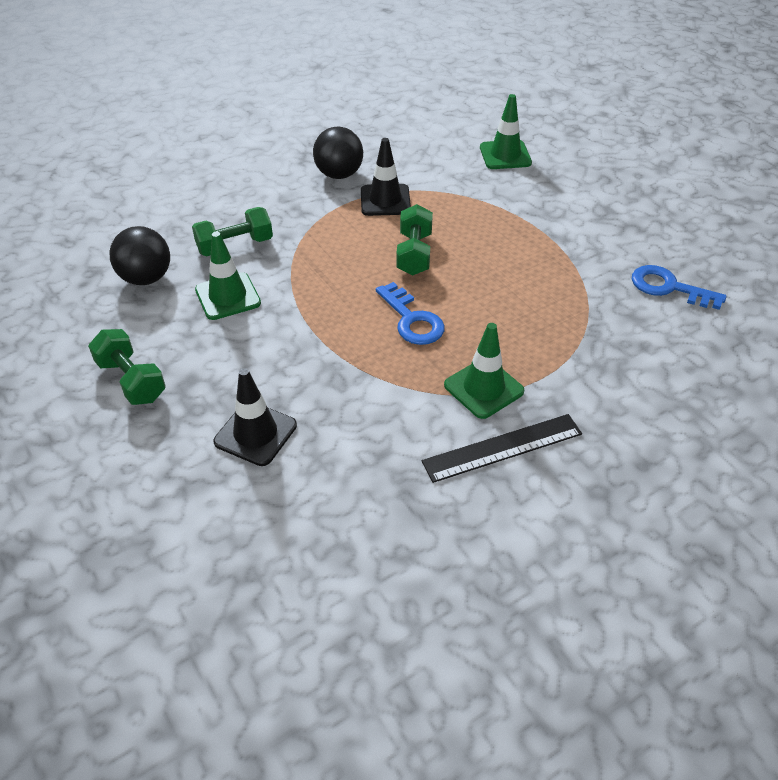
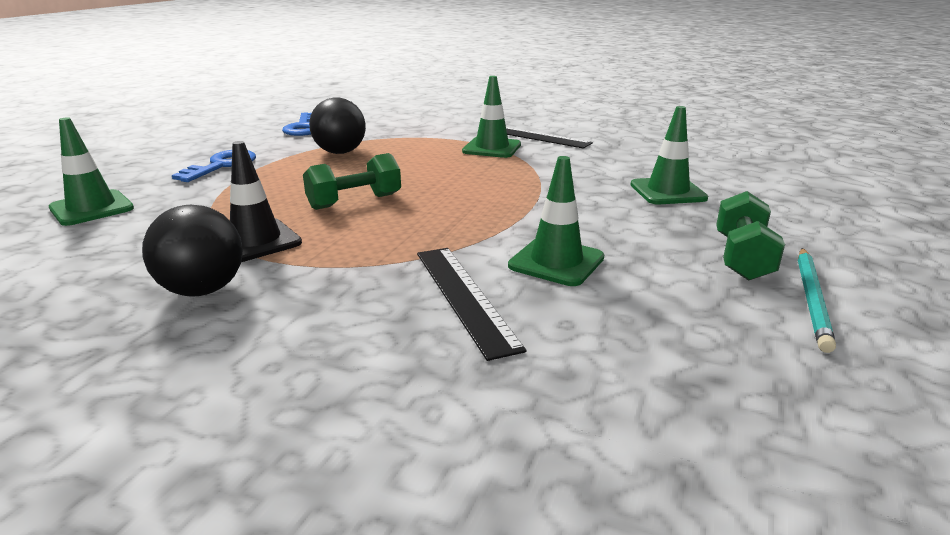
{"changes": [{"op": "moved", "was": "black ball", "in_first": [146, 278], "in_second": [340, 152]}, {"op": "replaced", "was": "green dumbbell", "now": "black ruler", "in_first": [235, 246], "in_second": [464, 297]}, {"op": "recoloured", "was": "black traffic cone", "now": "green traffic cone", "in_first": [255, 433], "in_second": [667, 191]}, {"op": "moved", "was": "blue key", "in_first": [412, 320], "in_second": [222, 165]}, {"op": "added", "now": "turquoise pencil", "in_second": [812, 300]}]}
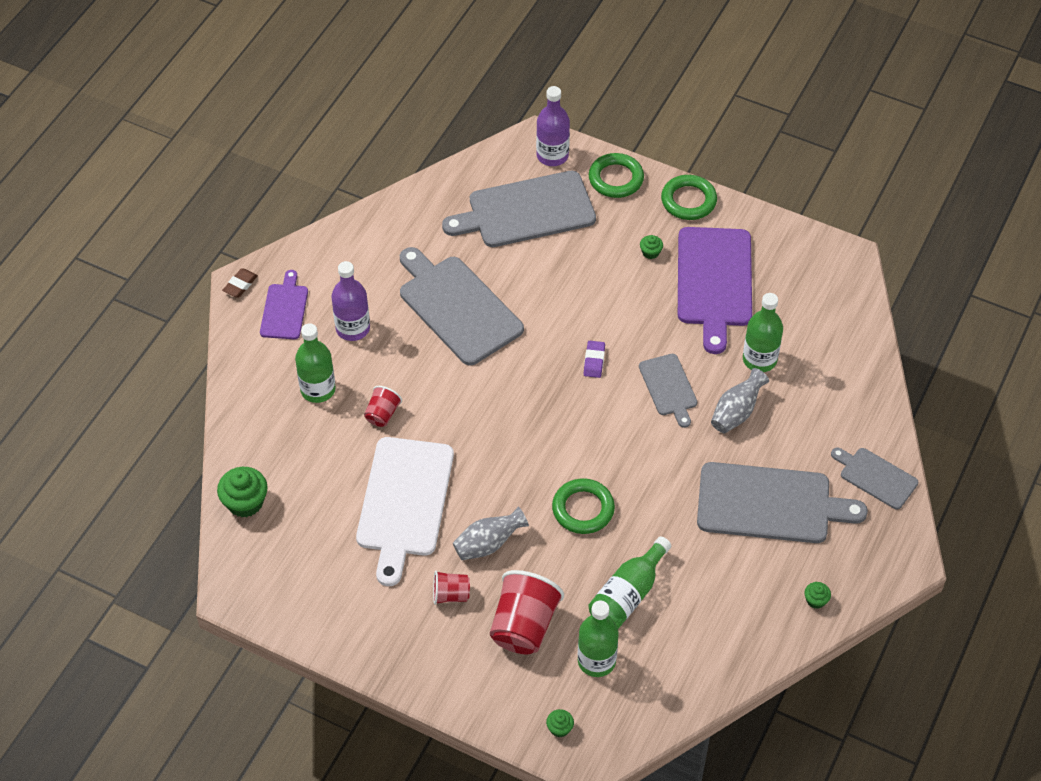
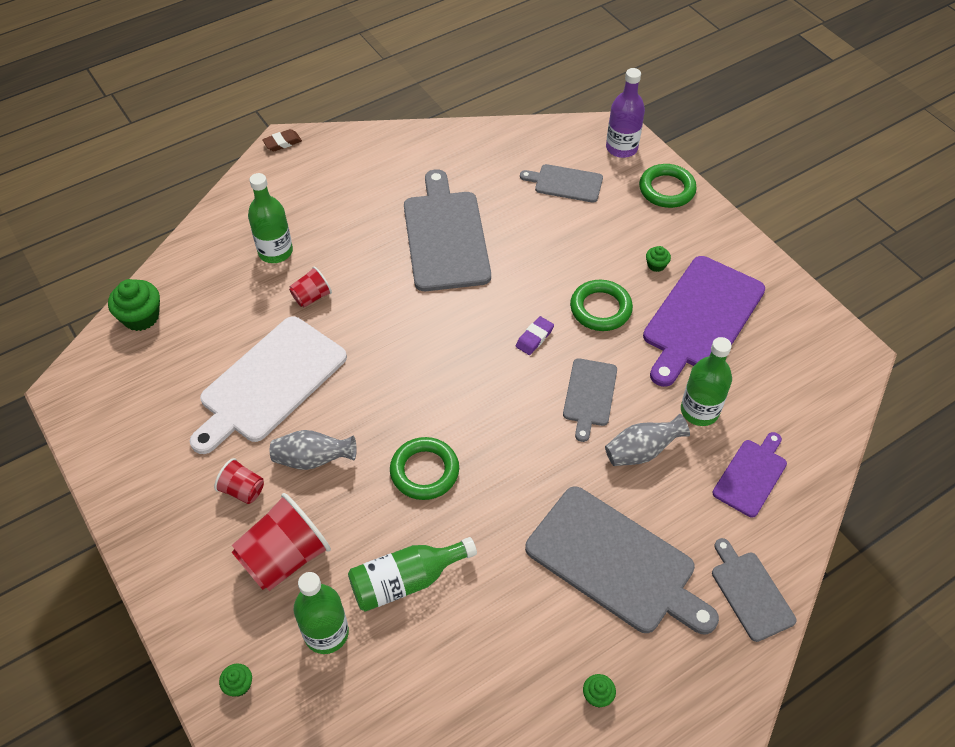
{"changes": [{"op": "moved", "was": "purple cutting board", "in_first": [284, 309], "in_second": [751, 475]}, {"op": "removed", "was": "purple bottle", "in_first": [353, 328]}, {"op": "resized", "was": "grey cutting board", "in_first": [526, 211], "in_second": [565, 183], "ratio": 0.54}, {"op": "moved", "was": "green ring", "in_first": [688, 200], "in_second": [600, 309]}]}
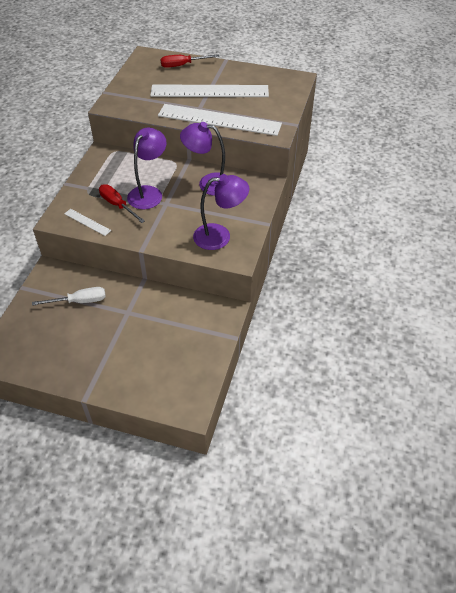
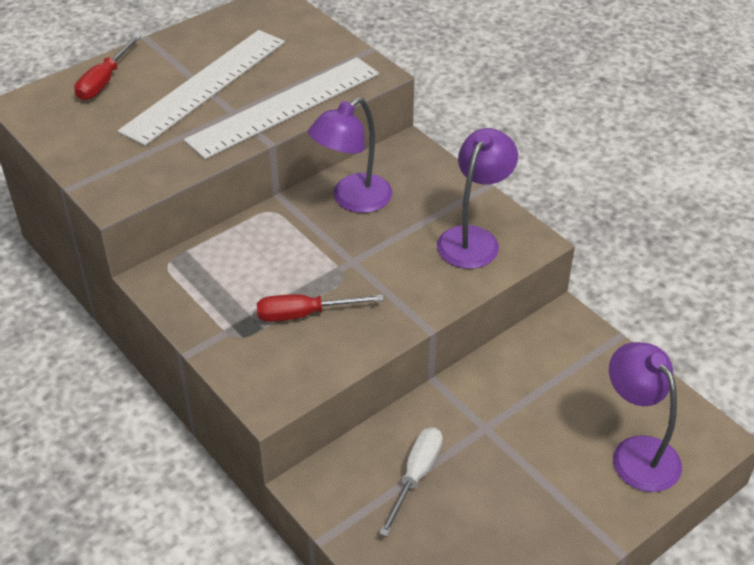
{"changes": [{"op": "removed", "was": "white ruler", "in_first": [87, 222]}, {"op": "moved", "was": "purple lamp", "in_first": [149, 193], "in_second": [637, 452]}]}
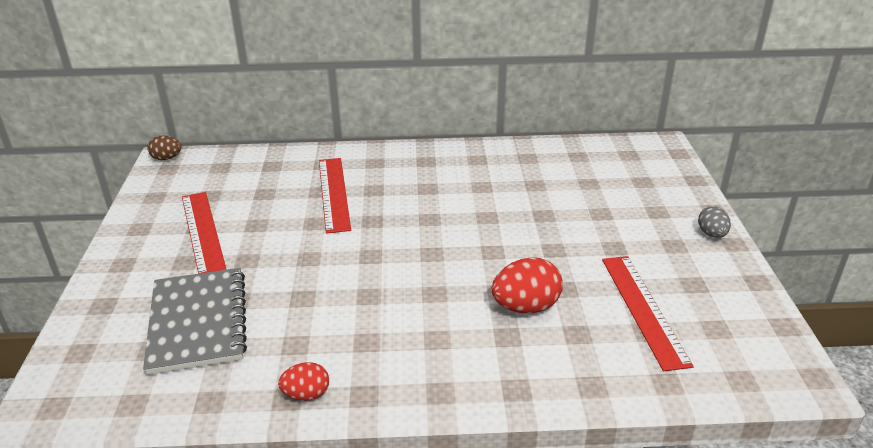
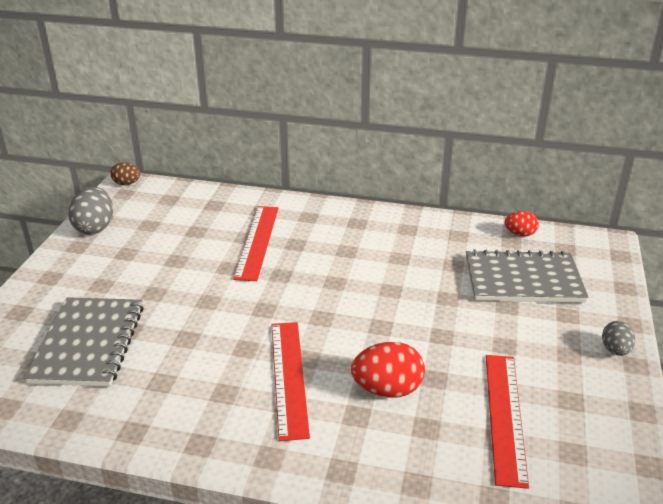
{"changes": [{"op": "moved", "was": "red ruler", "in_first": [202, 232], "in_second": [288, 377]}, {"op": "moved", "was": "red egg", "in_first": [306, 394], "in_second": [520, 234]}, {"op": "added", "now": "grey egg", "in_second": [95, 227]}, {"op": "added", "now": "grey notebook", "in_second": [523, 280]}]}
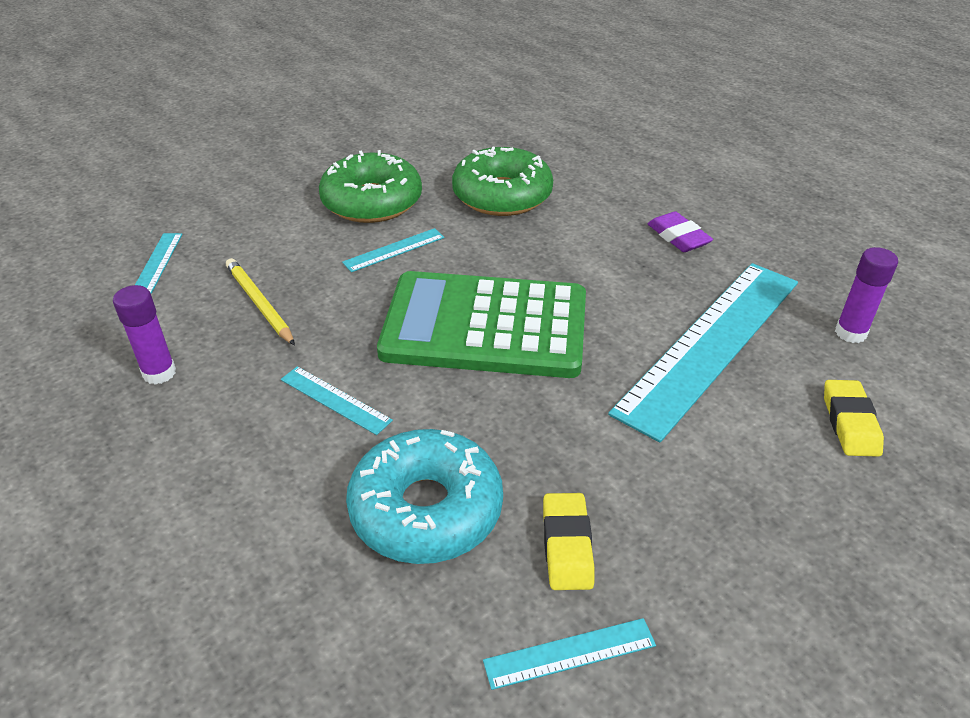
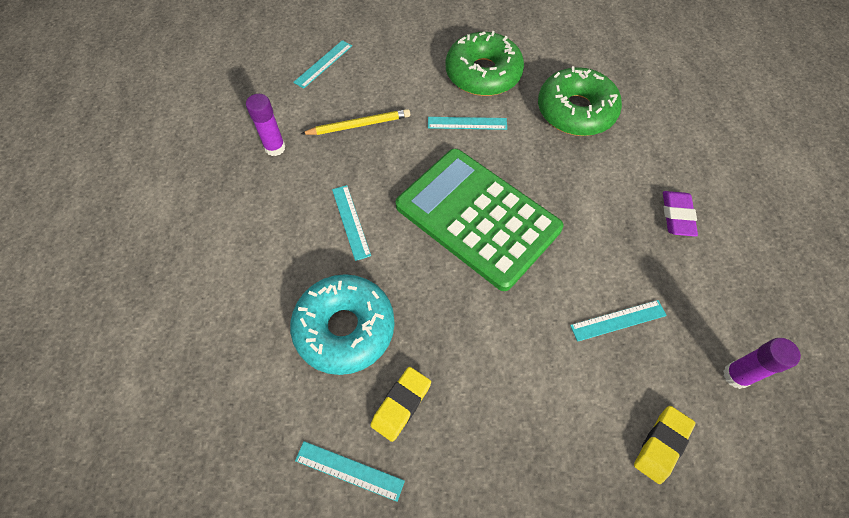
{"changes": [{"op": "turned", "was": "yellow pencil", "in_first": [259, 304], "in_second": [358, 125], "clockwise": 75}, {"op": "resized", "was": "turquoise ruler", "in_first": [710, 343], "in_second": [618, 320], "ratio": 0.41}]}
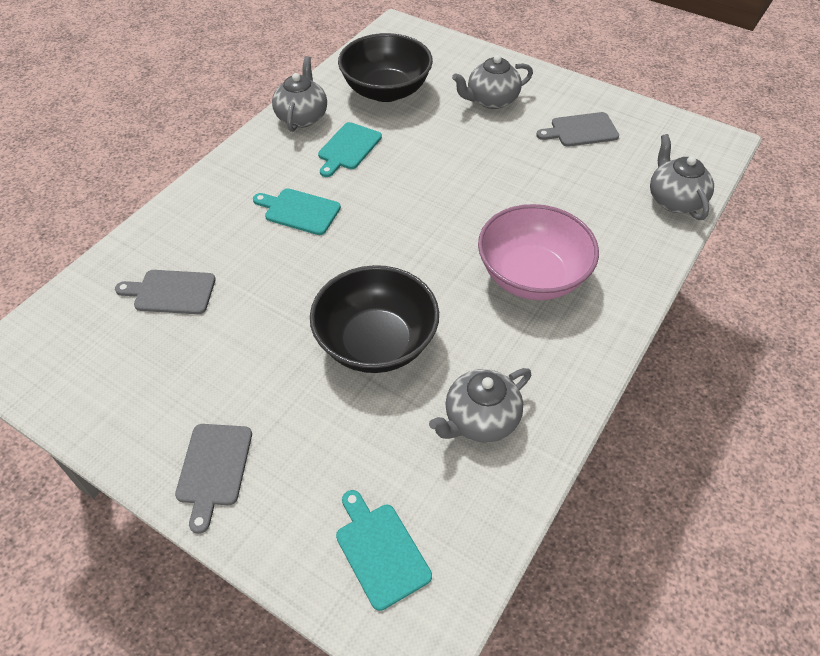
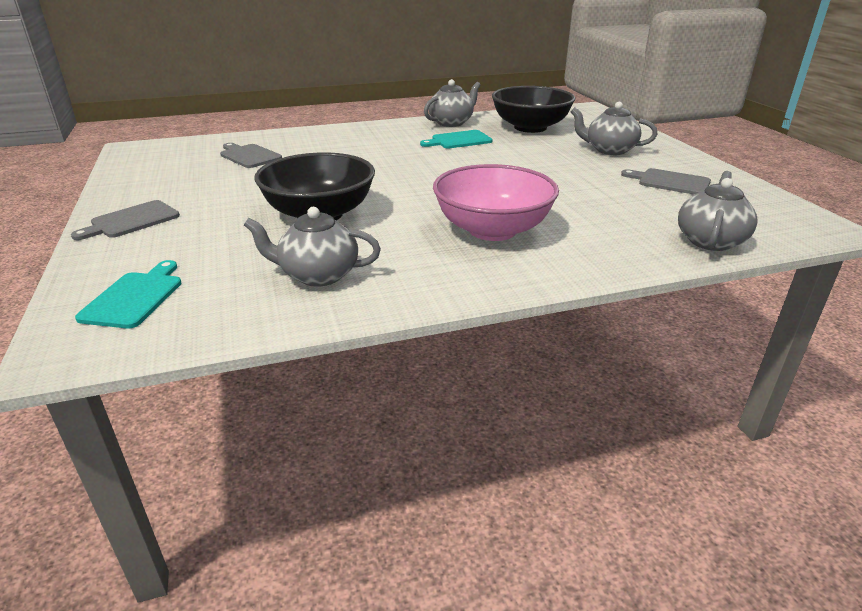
{"changes": [{"op": "removed", "was": "turquoise cutting board", "in_first": [299, 211]}]}
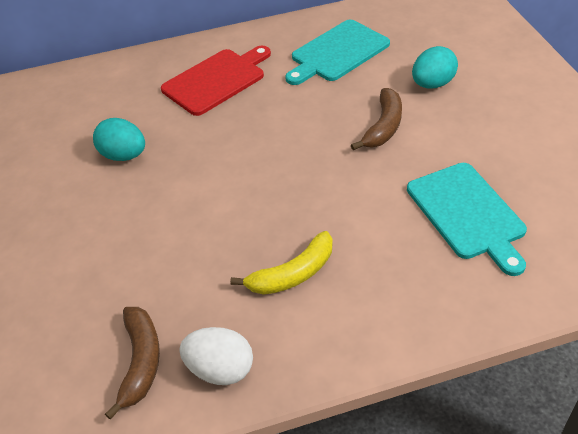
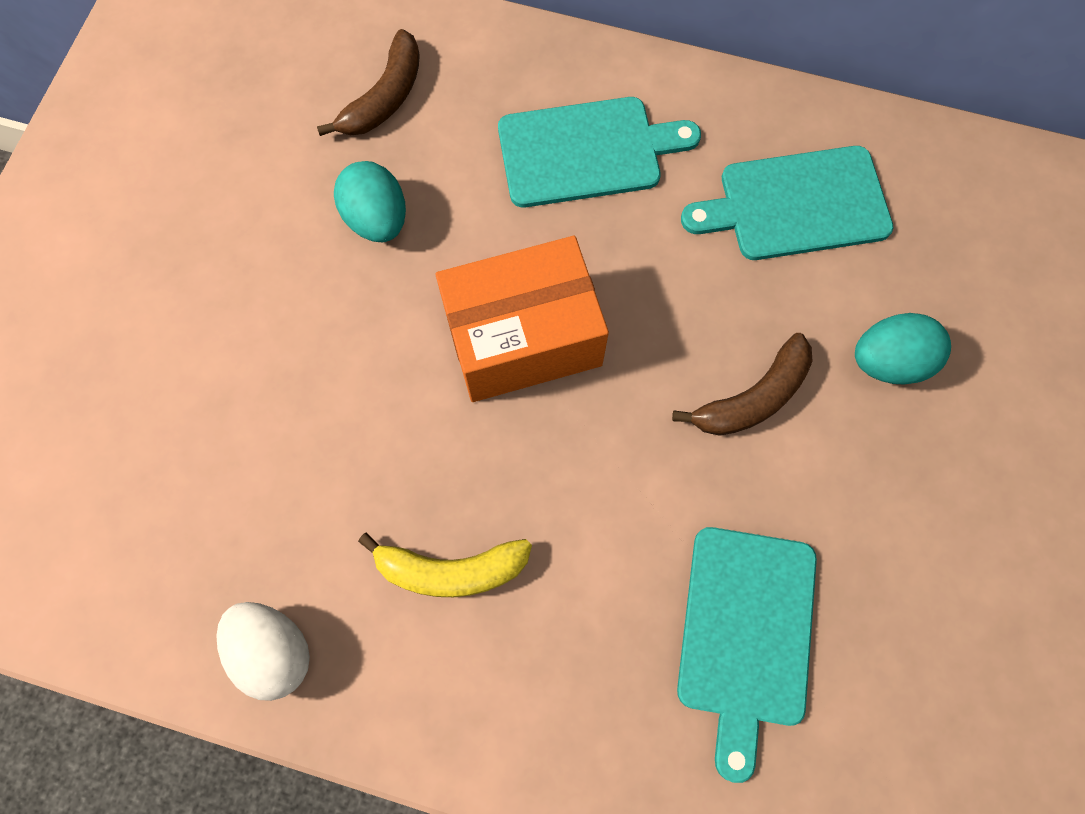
{"changes": [{"op": "moved", "was": "brown banana", "in_first": [140, 362], "in_second": [385, 97]}, {"op": "recoloured", "was": "red cutting board", "now": "turquoise cutting board", "in_first": [217, 80], "in_second": [586, 152]}, {"op": "added", "now": "orange box", "in_second": [523, 338]}]}
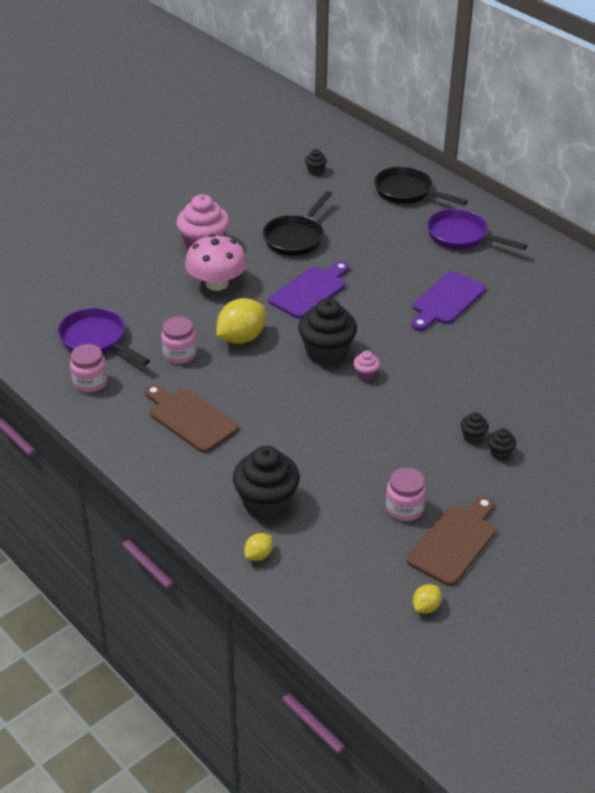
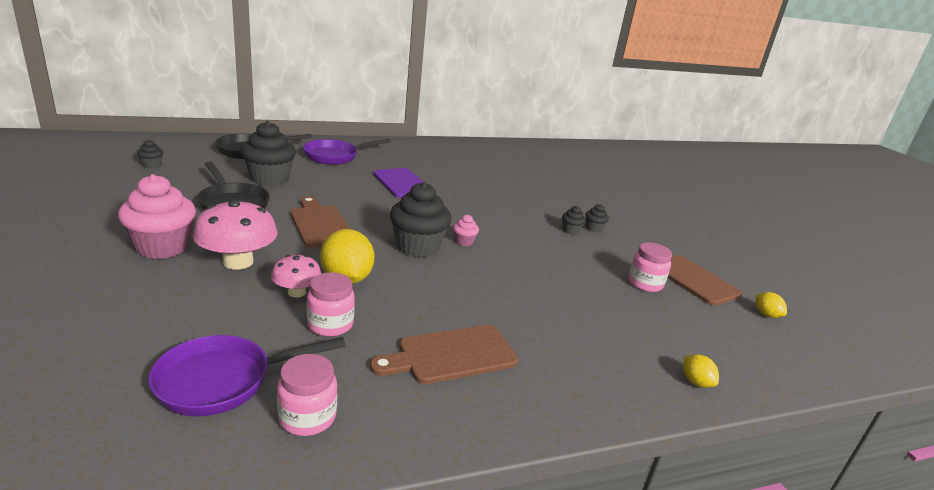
{"changes": [{"op": "moved", "was": "black cupcake", "in_first": [266, 503], "in_second": [269, 179]}, {"op": "recoloured", "was": "purple cutting board", "now": "brown cutting board", "in_first": [310, 291], "in_second": [320, 224]}, {"op": "added", "now": "pink mushroom", "in_second": [296, 292]}]}
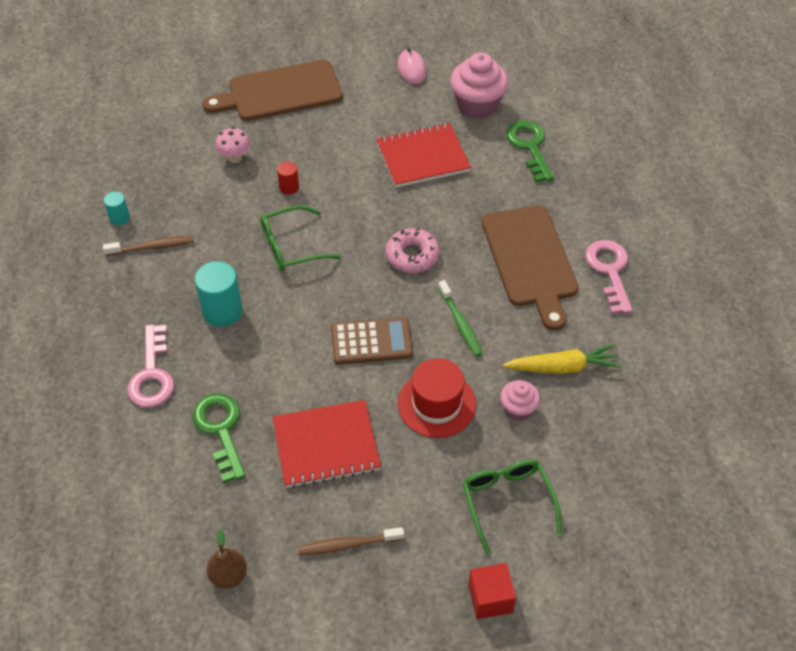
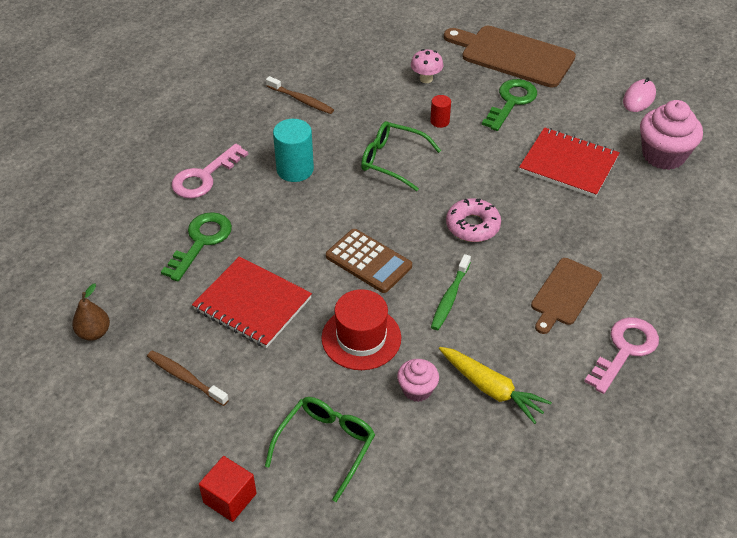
{"changes": [{"op": "removed", "was": "turquoise cylinder", "in_first": [119, 218]}, {"op": "resized", "was": "brown cutting board", "in_first": [530, 260], "in_second": [564, 294], "ratio": 0.61}, {"op": "moved", "was": "green key", "in_first": [529, 147], "in_second": [511, 102]}]}
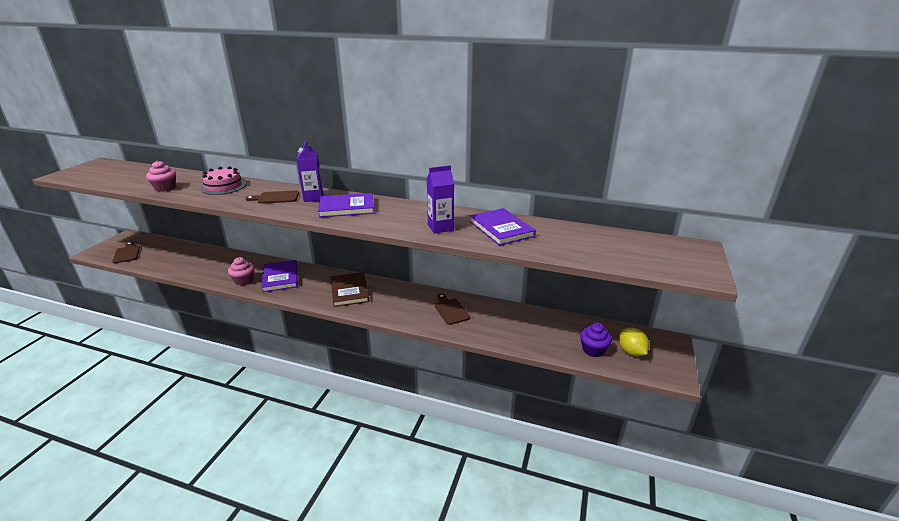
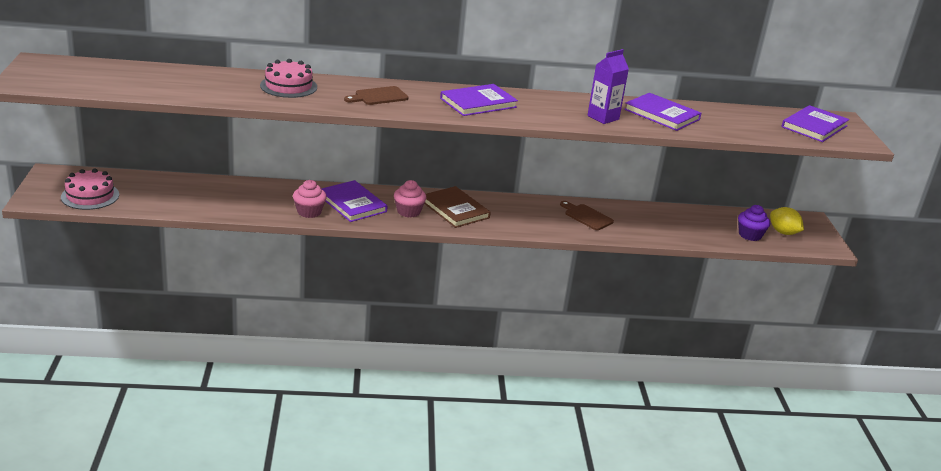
{"changes": [{"op": "replaced", "was": "brown cutting board", "now": "pink cake", "in_first": [127, 253], "in_second": [90, 196]}, {"op": "moved", "was": "pink cupcake", "in_first": [165, 188], "in_second": [408, 211]}, {"op": "removed", "was": "purple carton", "in_first": [313, 197]}, {"op": "added", "now": "purple book", "in_second": [814, 126]}]}
